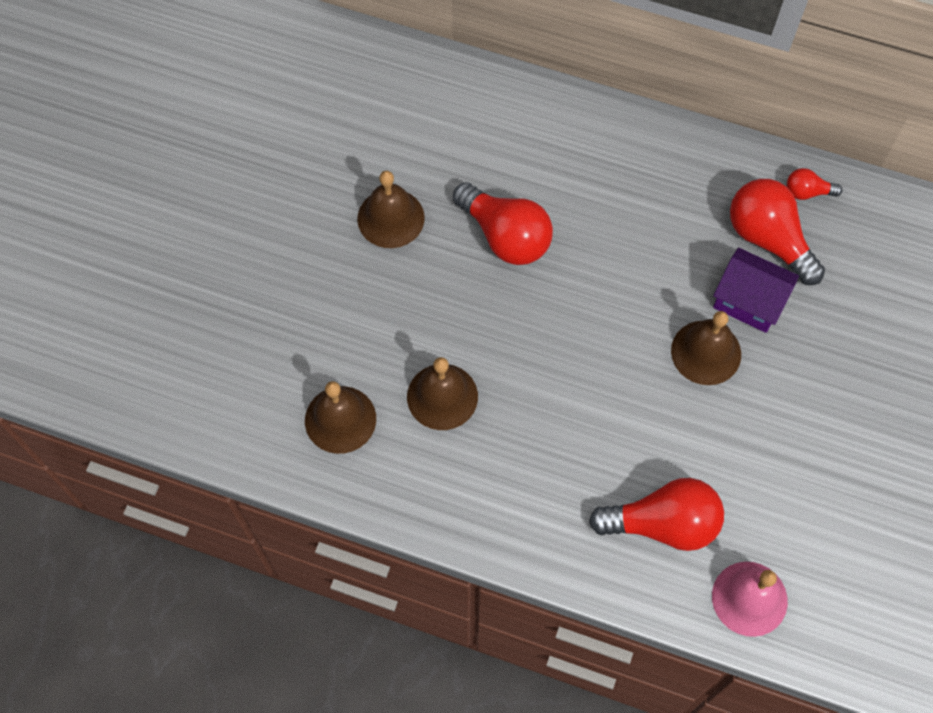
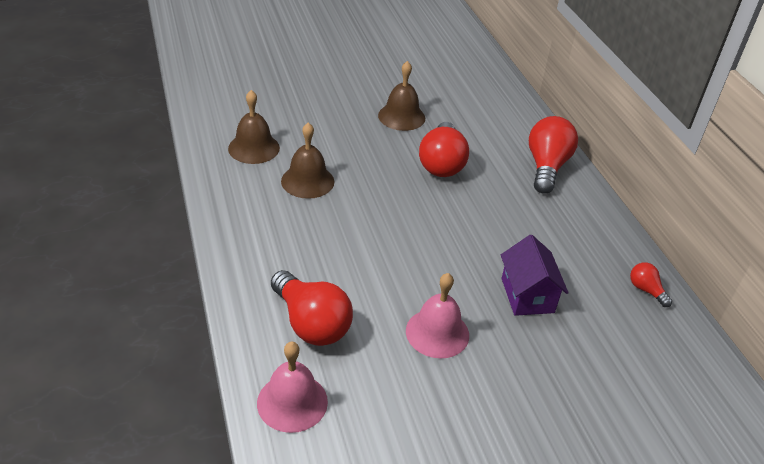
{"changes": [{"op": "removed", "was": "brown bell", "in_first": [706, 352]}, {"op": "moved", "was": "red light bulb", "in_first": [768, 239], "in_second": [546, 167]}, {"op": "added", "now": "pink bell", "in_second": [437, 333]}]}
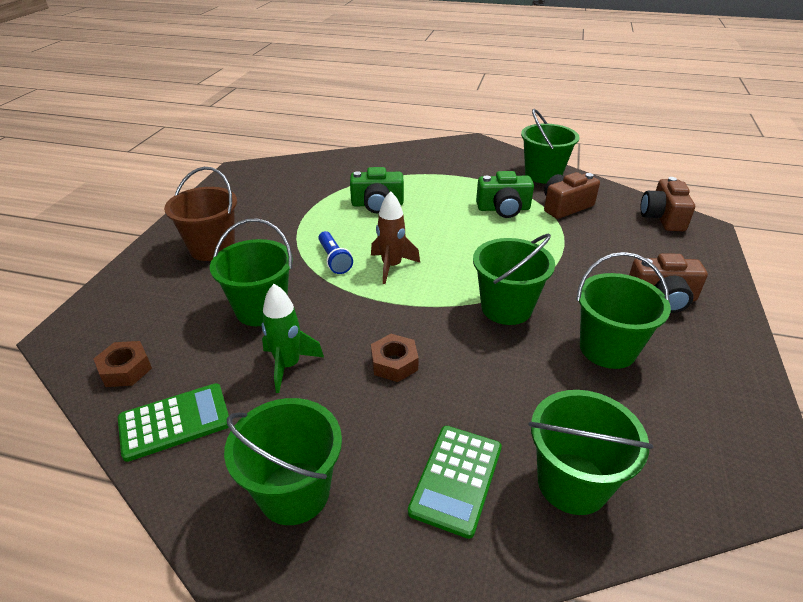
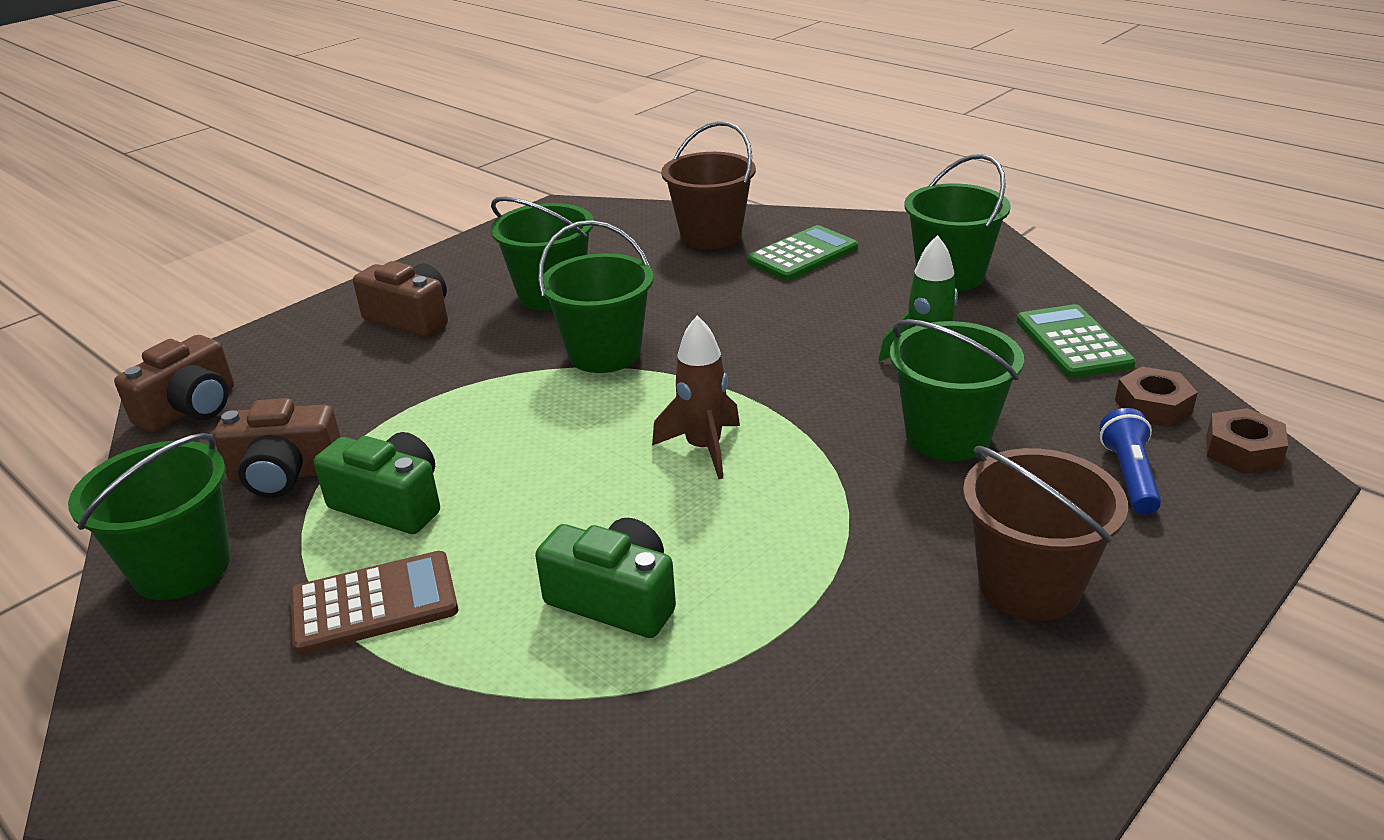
{"changes": [{"op": "turned", "was": "green calculator", "in_first": [175, 422], "in_second": [1073, 343], "clockwise": 75}, {"op": "moved", "was": "blue flashlight", "in_first": [334, 260], "in_second": [1129, 476]}, {"op": "moved", "was": "brown nut", "in_first": [394, 363], "in_second": [1242, 451]}, {"op": "recoloured", "was": "green bucket", "now": "brown bucket", "in_first": [572, 483], "in_second": [711, 236]}, {"op": "added", "now": "brown calculator", "in_second": [374, 603]}]}
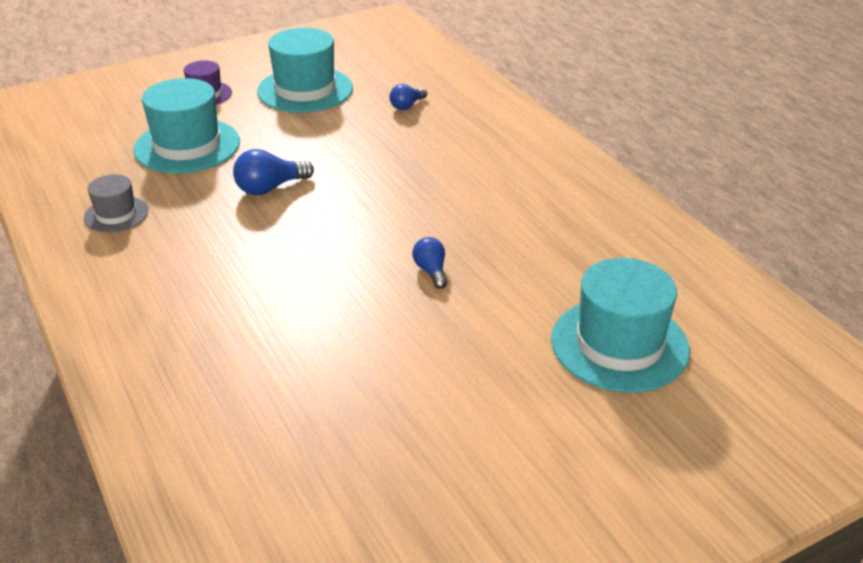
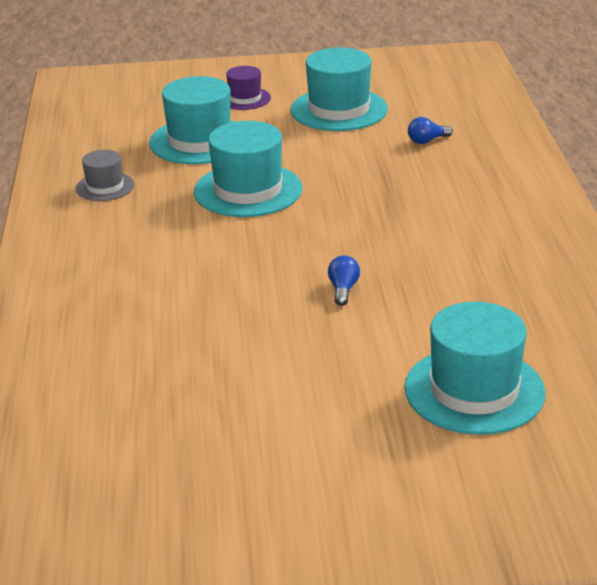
{"changes": [{"op": "replaced", "was": "blue light bulb", "now": "turquoise hat", "in_first": [270, 188], "in_second": [248, 190]}]}
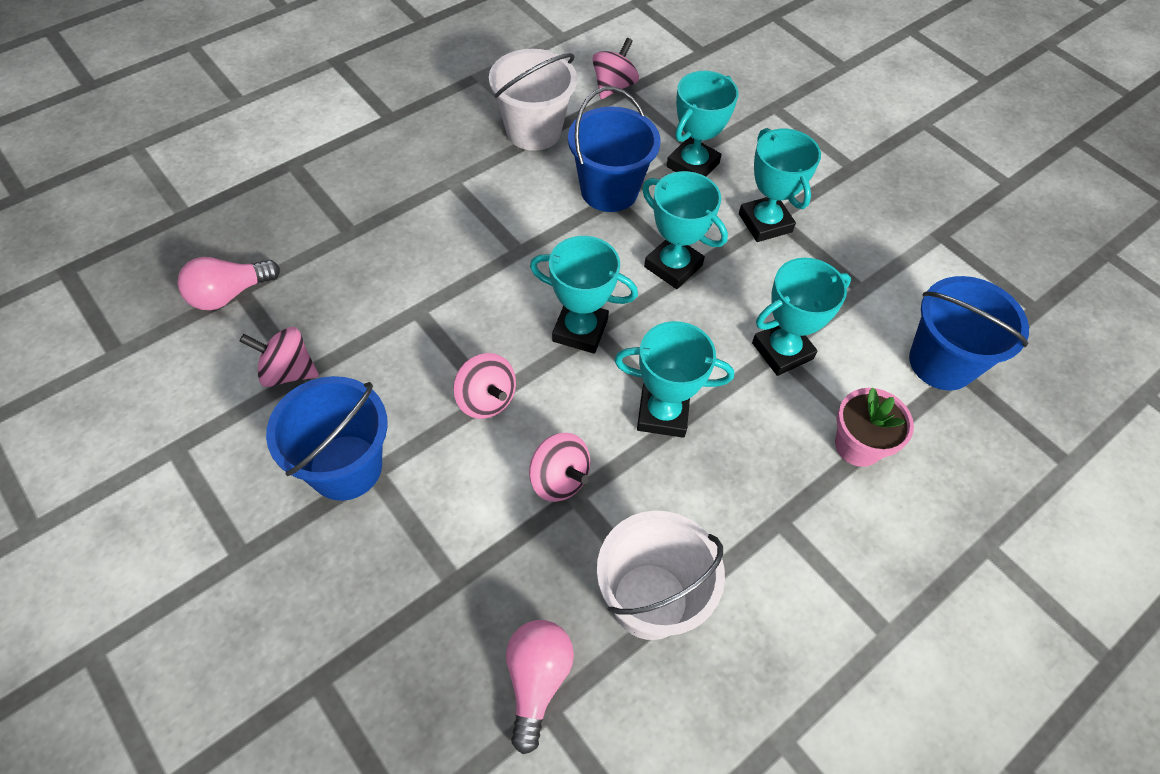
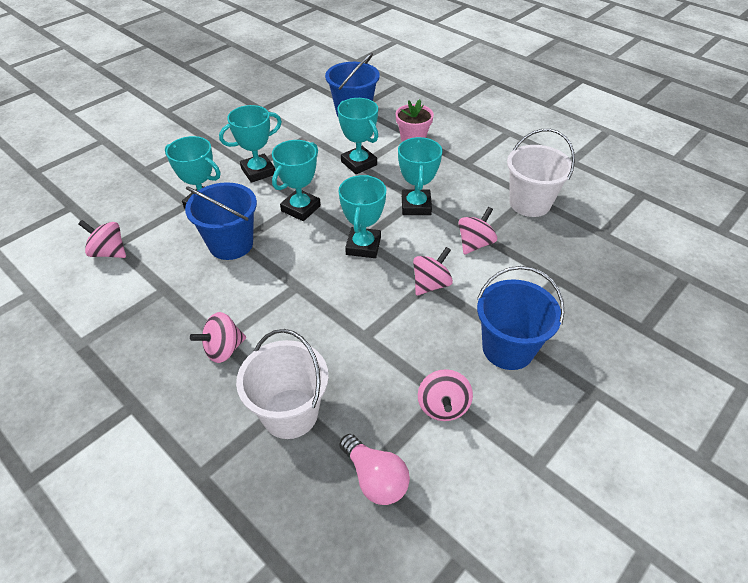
{"changes": [{"op": "moved", "was": "white bucket", "in_first": [533, 131], "in_second": [290, 413]}, {"op": "removed", "was": "pink light bulb", "in_first": [536, 681]}, {"op": "added", "now": "pink spinning top", "in_second": [223, 349]}]}
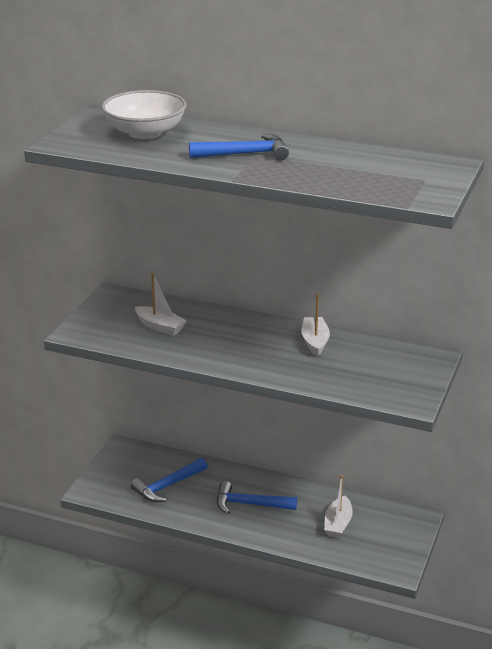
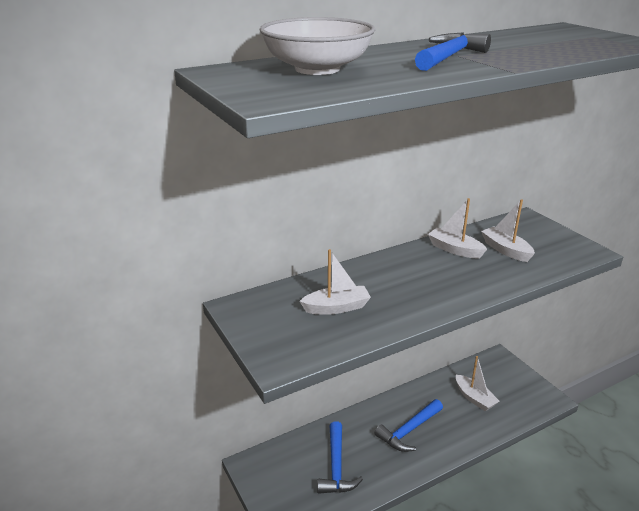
{"changes": [{"op": "added", "now": "white boat", "in_second": [506, 250]}]}
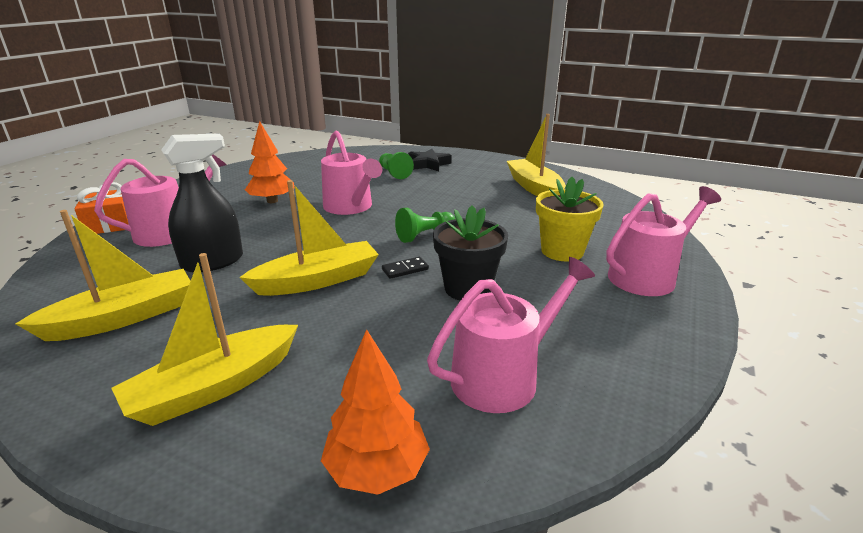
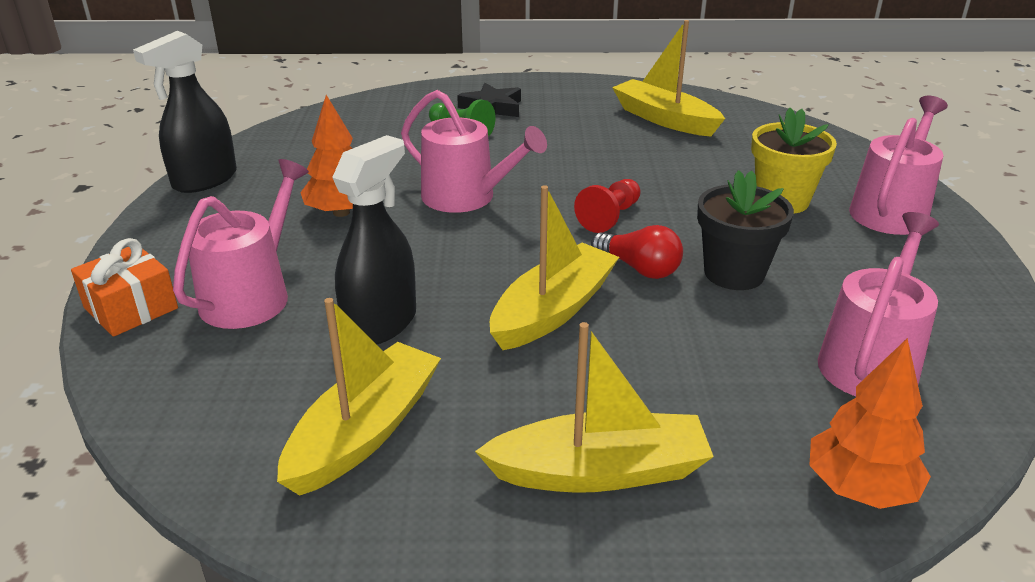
{"changes": [{"op": "turned", "was": "yellow boat", "in_first": [214, 387], "in_second": [599, 471], "clockwise": -120}, {"op": "replaced", "was": "black domino", "now": "red light bulb", "in_first": [405, 269], "in_second": [639, 268]}, {"op": "recoloured", "was": "green pawn", "now": "red pawn", "in_first": [424, 235], "in_second": [610, 217]}, {"op": "added", "now": "black spray bottle", "in_second": [204, 180]}]}
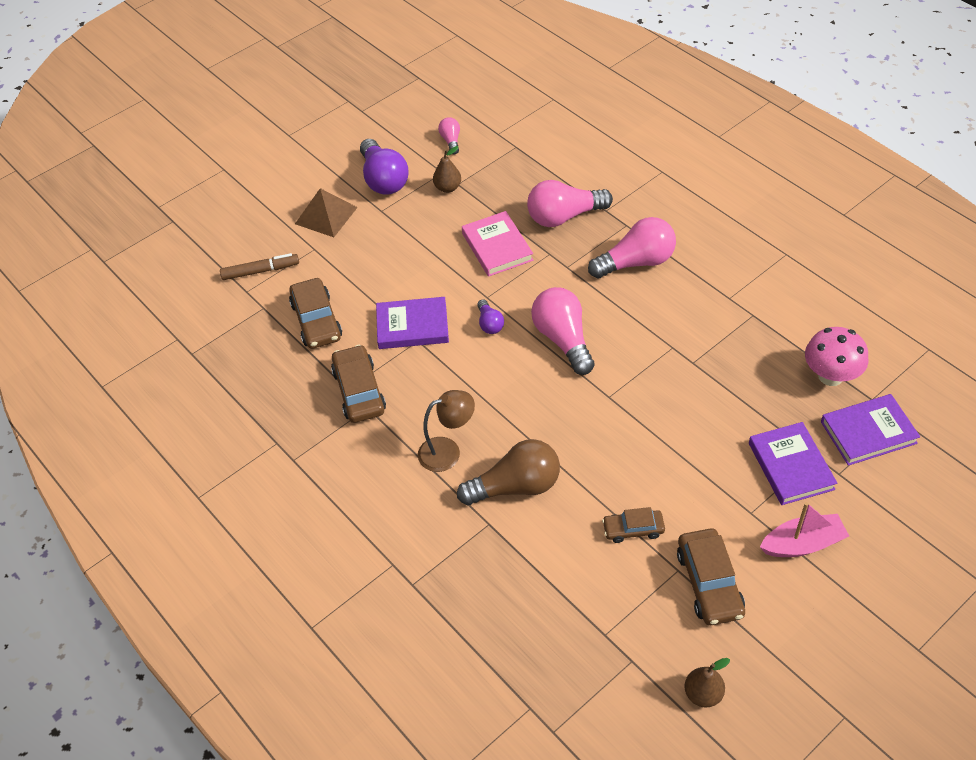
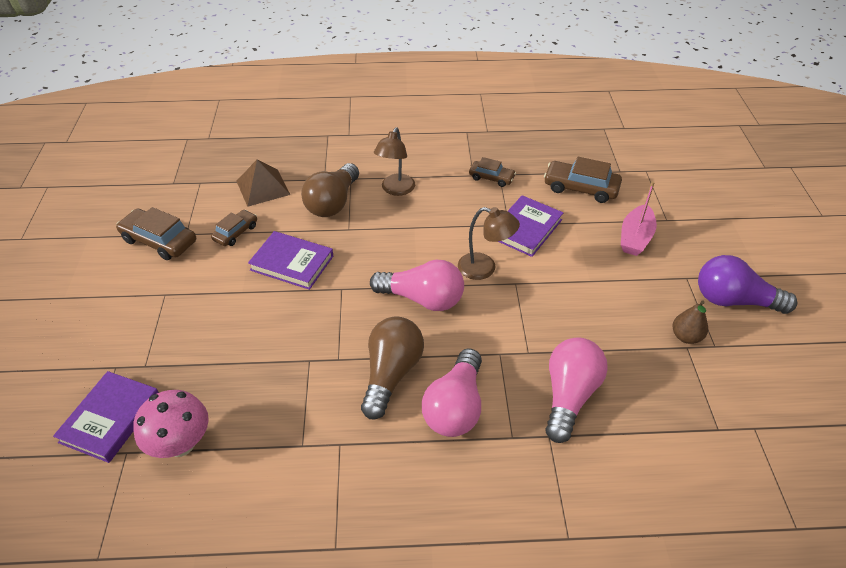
{"changes": [{"op": "removed", "was": "brown marker", "in_first": [260, 271]}, {"op": "moved", "was": "brown pyramid", "in_first": [326, 215], "in_second": [263, 187]}, {"op": "resized", "was": "brown car", "in_first": [359, 391], "in_second": [491, 178], "ratio": 0.62}, {"op": "removed", "was": "pink light bulb", "in_first": [451, 141]}, {"op": "removed", "was": "pink book", "in_first": [497, 247]}, {"op": "replaced", "was": "purple light bulb", "now": "brown lamp", "in_first": [489, 324], "in_second": [484, 268]}, {"op": "removed", "was": "brown pear", "in_first": [703, 694]}, {"op": "moved", "was": "purple book", "in_first": [791, 466], "in_second": [292, 263]}, {"op": "moved", "was": "pink boat", "in_first": [802, 544], "in_second": [635, 237]}, {"op": "added", "now": "brown light bulb", "in_second": [391, 374]}]}
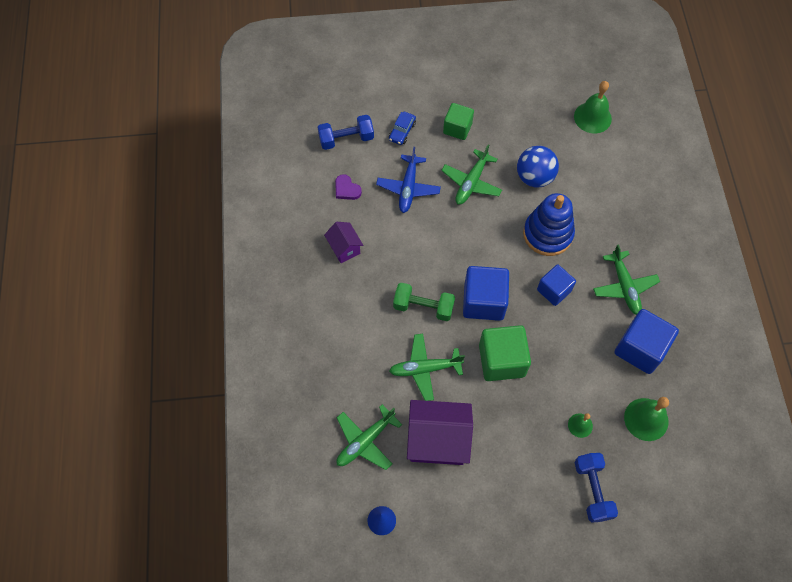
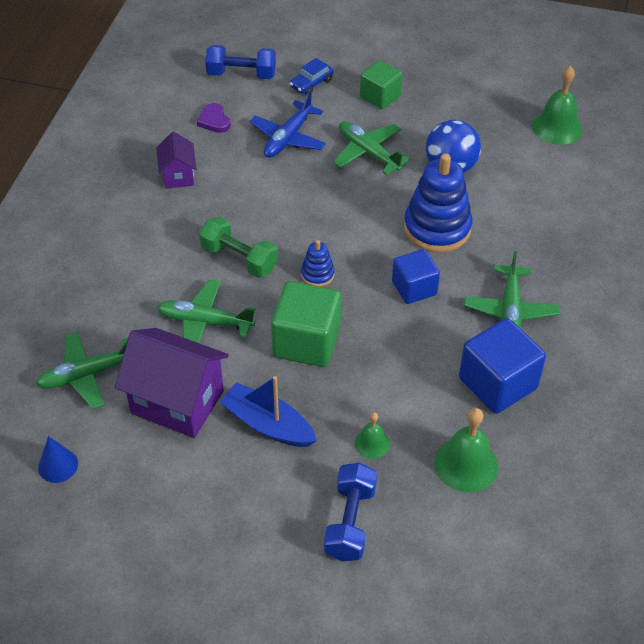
{"changes": [{"op": "turned", "was": "green plane", "in_first": [471, 183], "in_second": [368, 152], "clockwise": 90}, {"op": "replaced", "was": "blue cube", "now": "blue stacking toy", "in_first": [483, 301], "in_second": [317, 274]}, {"op": "added", "now": "blue boat", "in_second": [267, 424]}]}
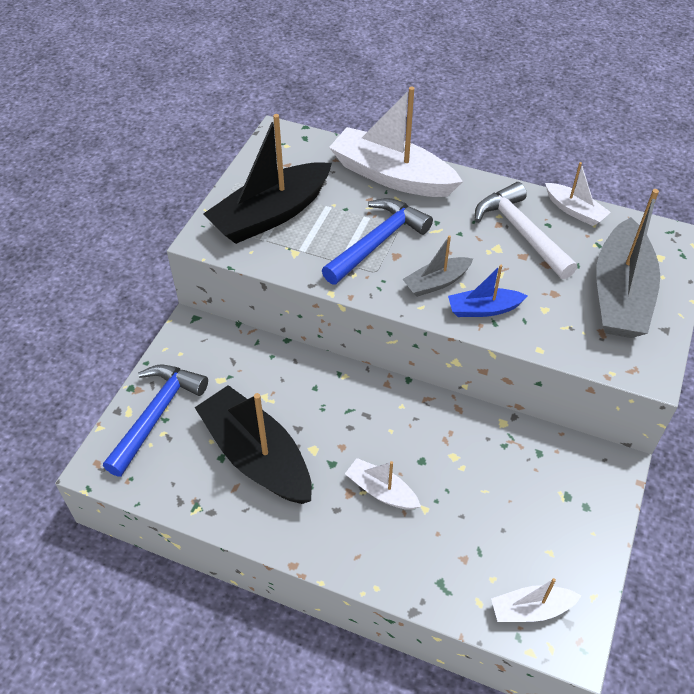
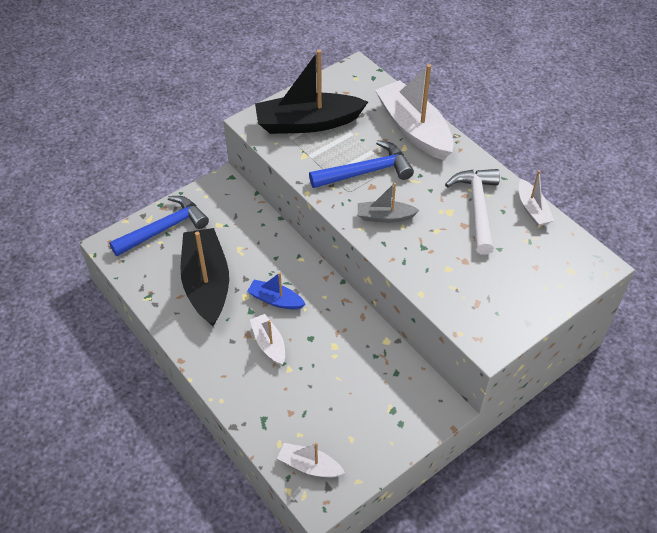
{"changes": [{"op": "moved", "was": "blue boat", "in_first": [483, 309], "in_second": [275, 300]}, {"op": "removed", "was": "grey boat", "in_first": [620, 294]}]}
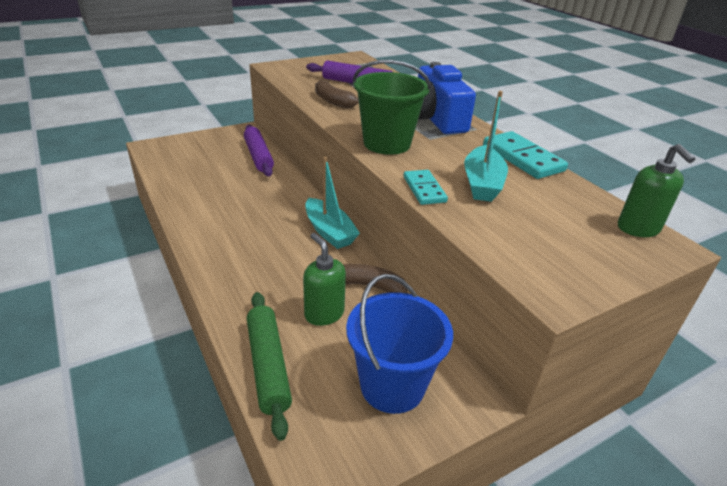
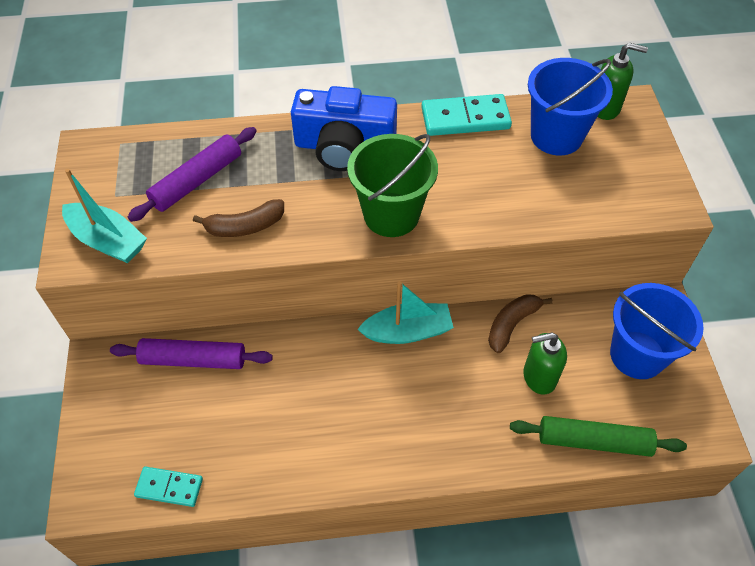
{"changes": [{"op": "moved", "was": "turquoise domino", "in_first": [424, 189], "in_second": [169, 487]}, {"op": "moved", "was": "turquoise boat", "in_first": [482, 183], "in_second": [108, 241]}, {"op": "added", "now": "blue bucket", "in_second": [556, 136]}]}
